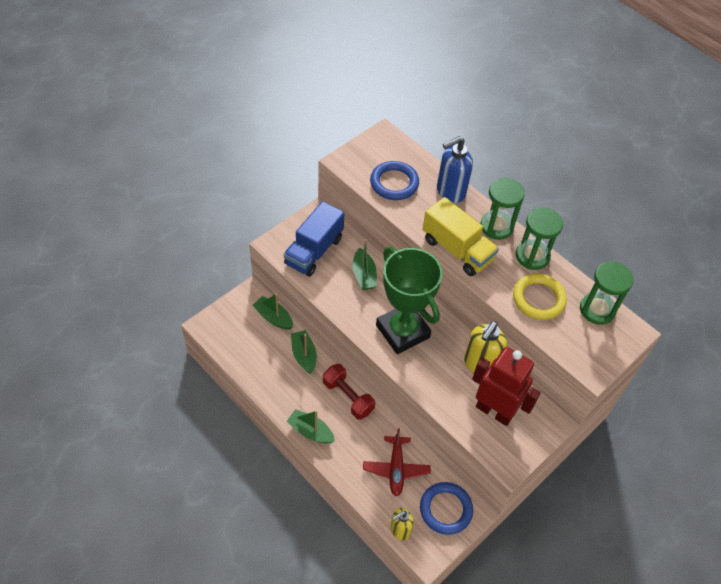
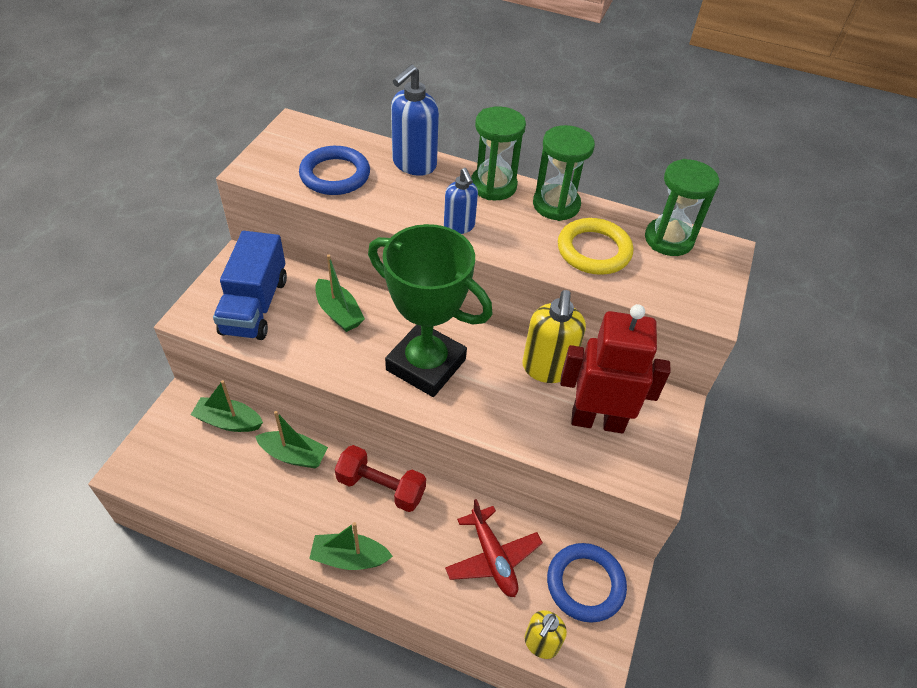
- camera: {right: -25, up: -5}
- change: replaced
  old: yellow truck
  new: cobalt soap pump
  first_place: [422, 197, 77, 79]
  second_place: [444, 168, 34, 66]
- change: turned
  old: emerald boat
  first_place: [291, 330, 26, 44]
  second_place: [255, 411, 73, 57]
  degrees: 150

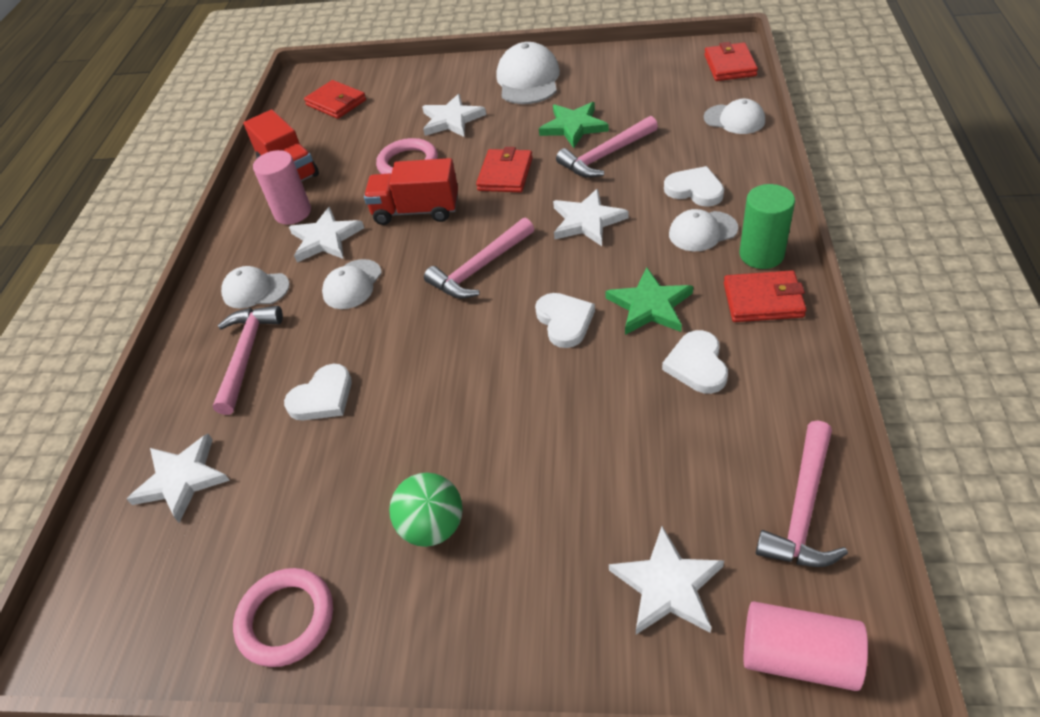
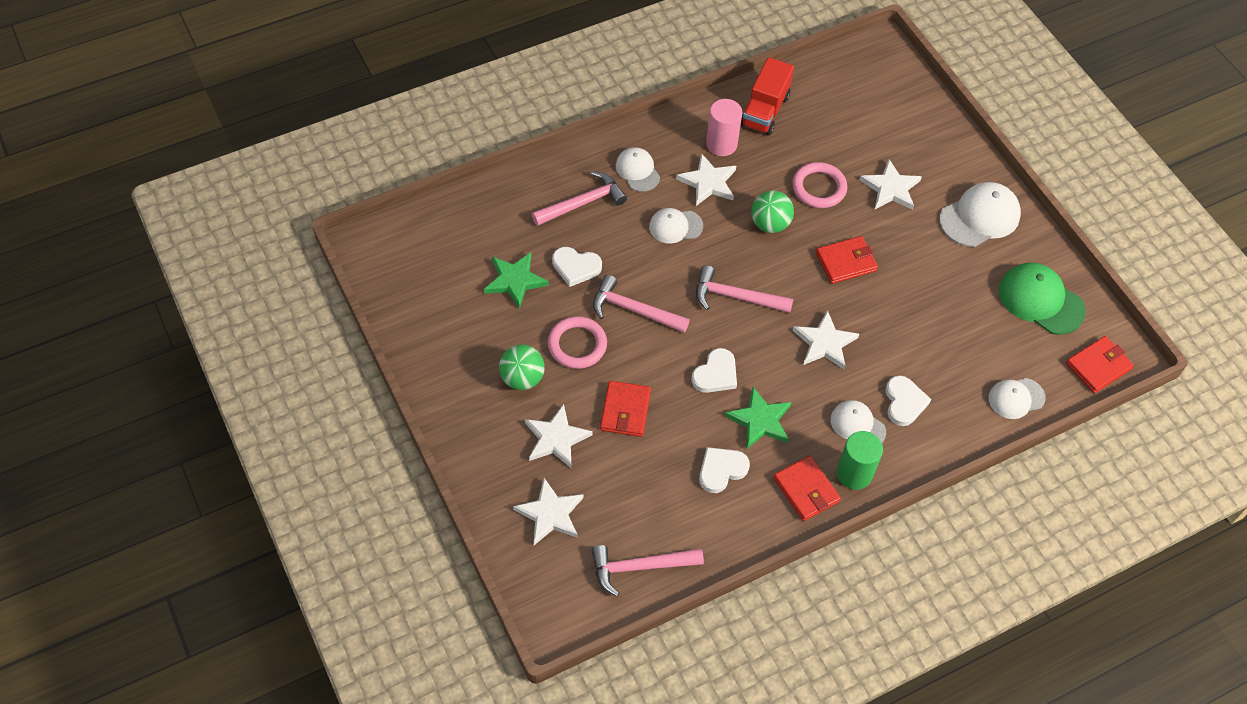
- camera: {right: 50, up: 10}
- change: removed
  old: rosy cylinder
  first_place: [744, 601, 124, 90]
- change: added
  new: emerald peaked cap
  second_place: [999, 263, 87, 72]
- change: moved
  old: white five-pointed star
  first_place: [127, 434, 103, 89]
  second_place: [525, 404, 68, 64]
- change: moved
  old: rosy torus
  first_place: [233, 568, 100, 99]
  second_place: [548, 316, 59, 53]
- change: moved
  old: crimson billfold
  first_place: [304, 80, 62, 39]
  second_place: [600, 381, 51, 56]
- change: moved
  old: emerald five-pointed star
  first_place: [539, 102, 70, 46]
  second_place: [484, 252, 65, 57]
- change: moved
  old: rosy hammer
  first_place: [556, 116, 102, 62]
  second_place: [593, 275, 97, 58]
- change: replaced
  old: crimson truck
  new: emerald sphere
  first_place: [364, 158, 94, 67]
  second_place: [751, 190, 43, 43]
- change: turned
  old: white peaked cap
  first_place: [704, 99, 61, 35]
  second_place: [989, 378, 57, 41]
  degrees: 75

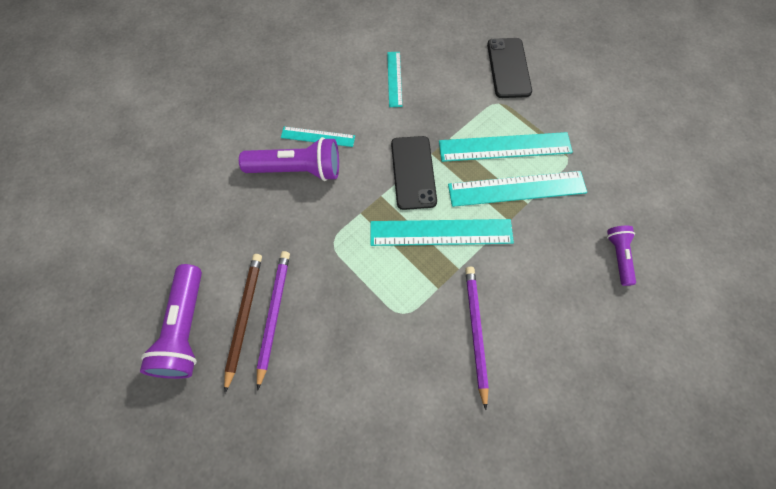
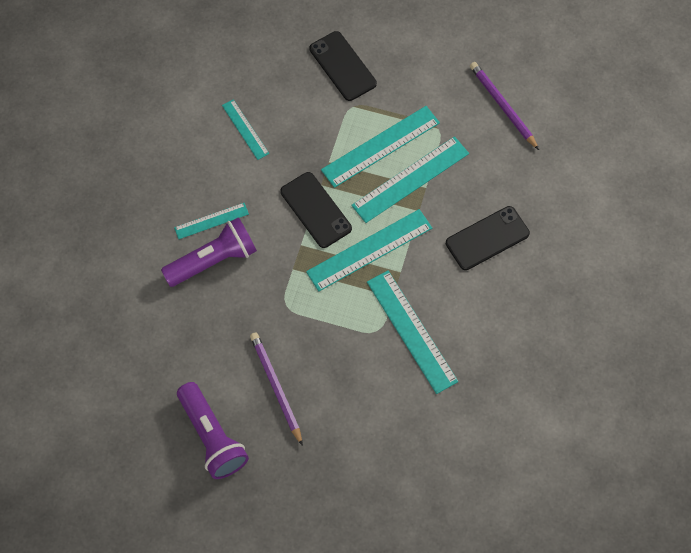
- camera: {right: -30, up: 0}
- change: removed
  old: brown pencil
  first_place: [224, 254, 38, 139]
- change: removed
  old: royal purple flashlight
  first_place: [607, 226, 29, 60]
- change: added
  new: turquoise measuring stick
  second_place: [367, 271, 91, 123]
- change: added
  new: ebony mobile phone
  second_place: [446, 206, 84, 64]
- change: moved
  old: royal purple pencil
  first_place: [465, 267, 24, 143]
  second_place: [470, 62, 69, 88]

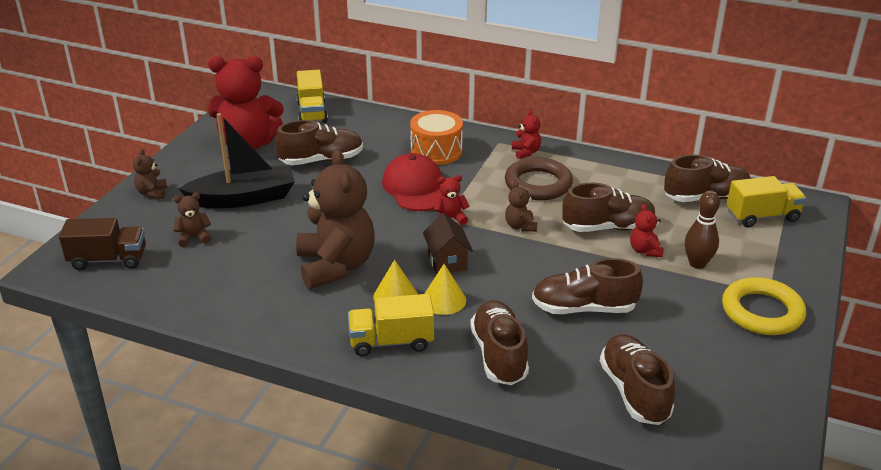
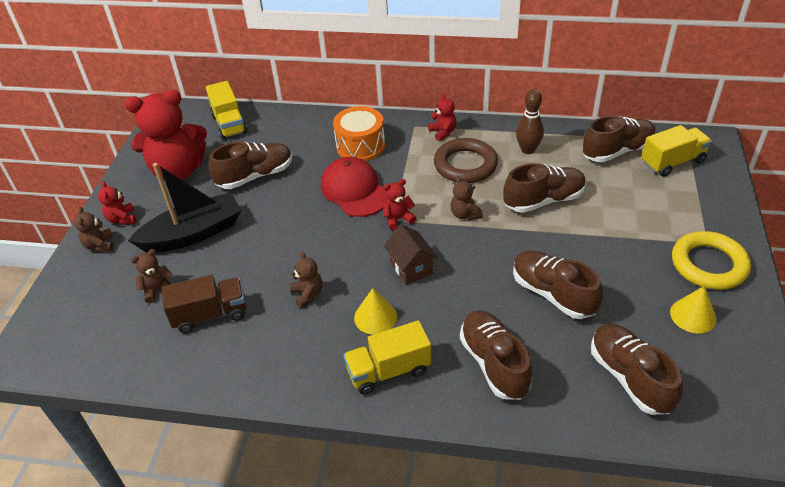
- camera: {right: -10, up: 10}
- change: moved
  old: brown truck
  first_place: [59, 218, 87, 52]
  second_place: [162, 275, 84, 58]
- change: moved
  old: yellow solid cone
  first_place: [424, 264, 42, 51]
  second_place: [670, 286, 47, 47]
- change: moved
  old: crimson teddy
  first_place: [630, 204, 33, 53]
  second_place: [98, 181, 38, 44]
- change: moved
  old: brown skittle
  first_place: [685, 191, 35, 78]
  second_place: [516, 89, 28, 65]
- change: turned
  old: brown shoe
  first_place: [532, 258, 111, 56]
  second_place: [513, 250, 90, 69]
  degrees: 60
- change: resized
  old: brown teddy
  first_place: [296, 149, 79, 140]
  second_place: [289, 252, 33, 56]
  factor: 0.43

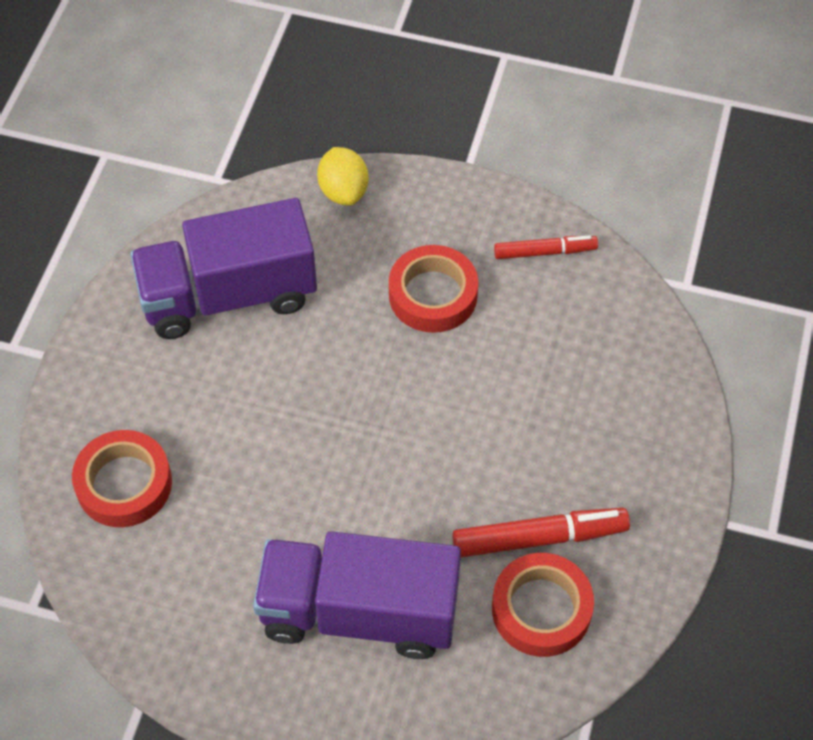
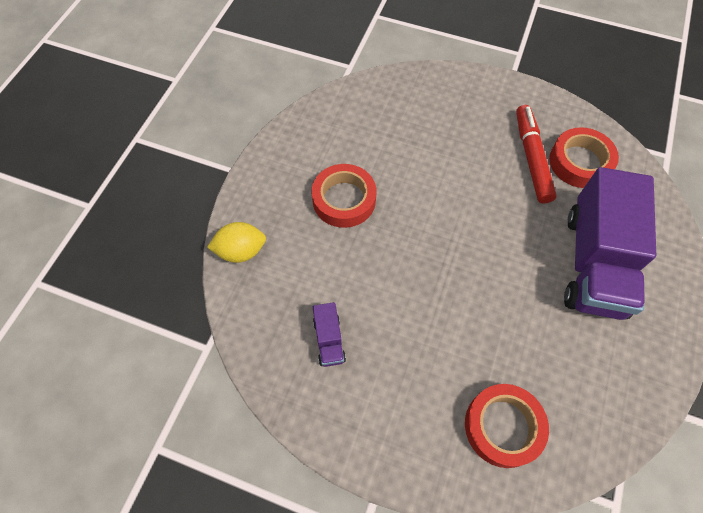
- camera: {right: -85, up: 5}
- change: removed
  old: crimson felt pen
  first_place: [494, 235, 104, 24]
- change: resized
  old: royal purple truck
  first_place: [130, 198, 187, 141]
  second_place: [313, 302, 33, 65]
  factor: 0.41

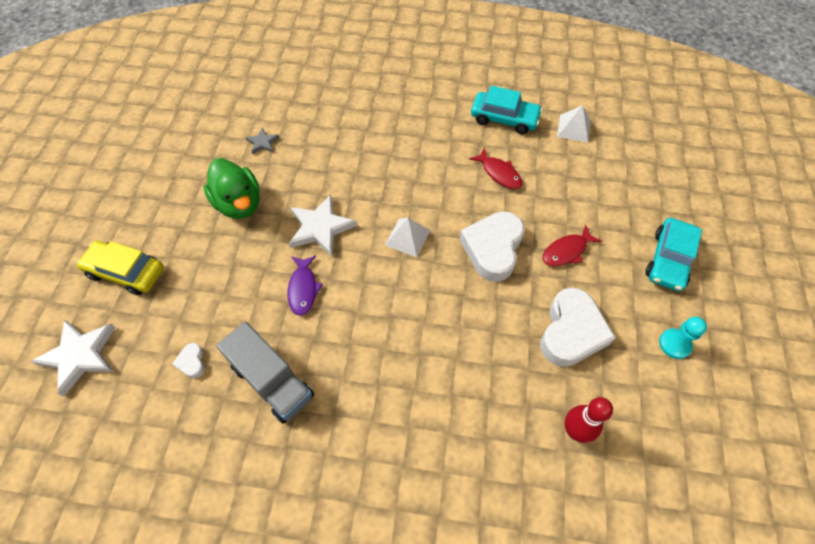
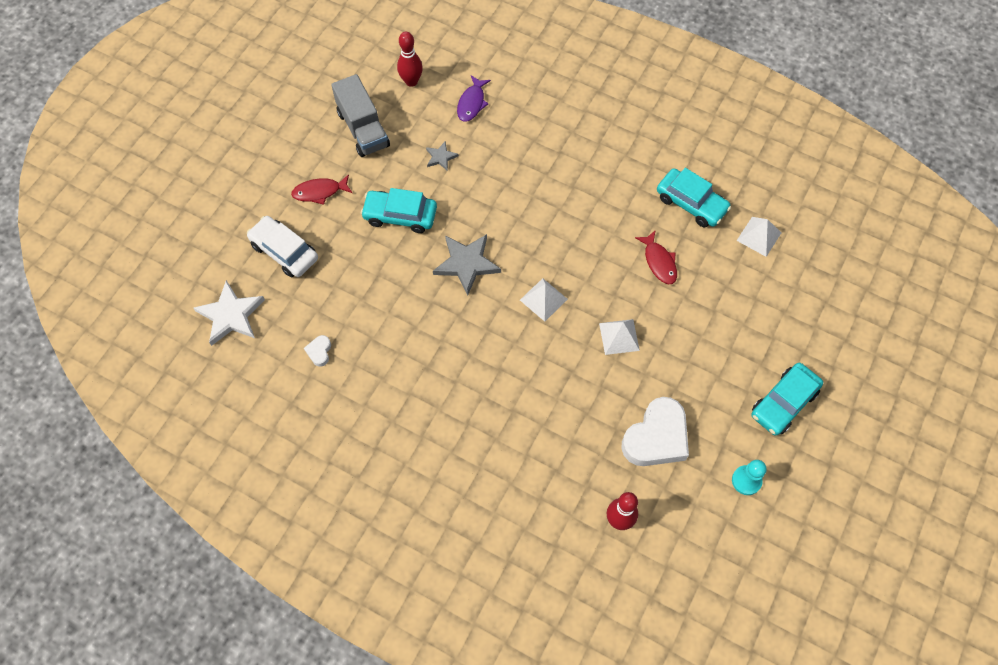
- camera: {right: 20, up: 5}
- change: added
  new: crimson skittle
  second_place: [397, 32, 26, 55]
- change: moved
  old: gray truck
  first_place: [216, 322, 98, 102]
  second_place: [331, 74, 59, 83]
- change: moved
  old: royal purple fish
  first_place: [288, 255, 35, 61]
  second_place: [457, 75, 34, 47]
- change: moved
  old: crimson fish
  first_place: [543, 225, 59, 41]
  second_place: [291, 174, 61, 31]
- change: replaced
  old: emerald toy duck
  new: turquoise car
  first_place: [204, 158, 56, 61]
  second_place: [361, 188, 76, 45]
- change: replaced
  old: white heart shape
  new: white pyramid shape
  first_place: [460, 211, 64, 71]
  second_place: [599, 319, 41, 36]
- change: recoloured
  old: yellow car
  new: white car
  first_place: [77, 241, 87, 54]
  second_place: [247, 216, 71, 62]
- change: recoloured
  old: white five-pointed star
  new: gray five-pointed star
  first_place: [289, 195, 68, 61]
  second_place: [433, 234, 68, 62]

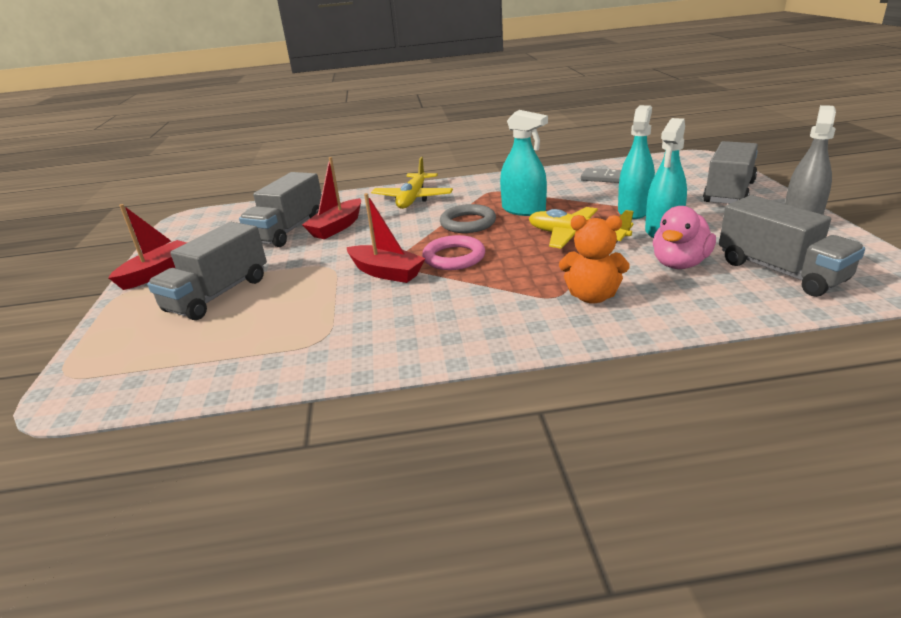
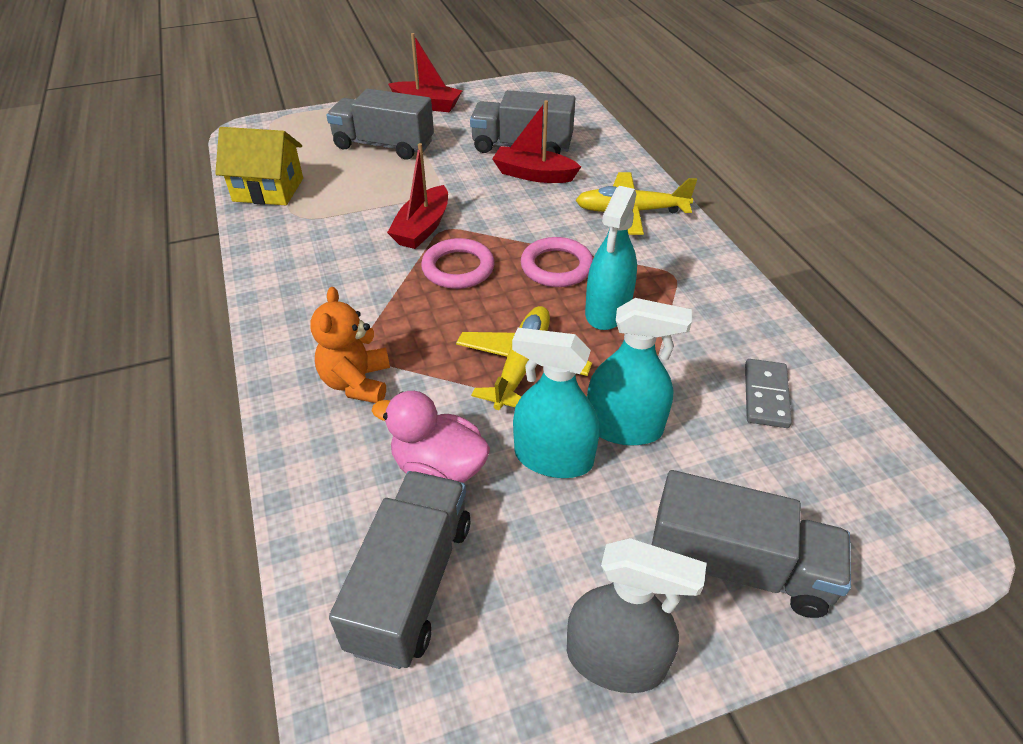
- camera: {right: 75, up: 15}
- change: added
  new: yellow house
  second_place: [215, 127, 88, 78]
- change: recoloured
  old: gray torus
  new: rosy torus
  first_place: [440, 204, 56, 29]
  second_place: [521, 237, 72, 50]
- change: turned
  old: gray truck
  first_place: [719, 195, 146, 102]
  second_place: [329, 471, 141, 198]
  degrees: 150

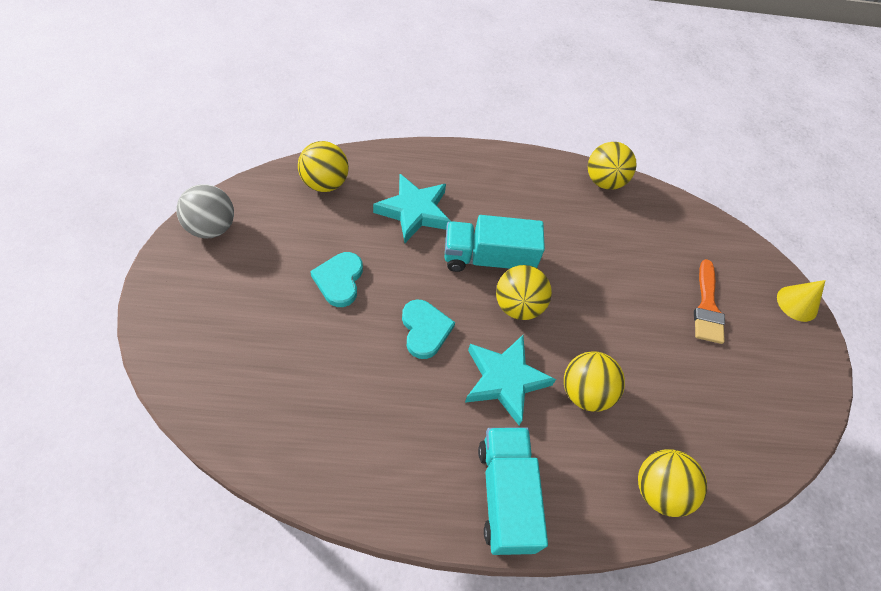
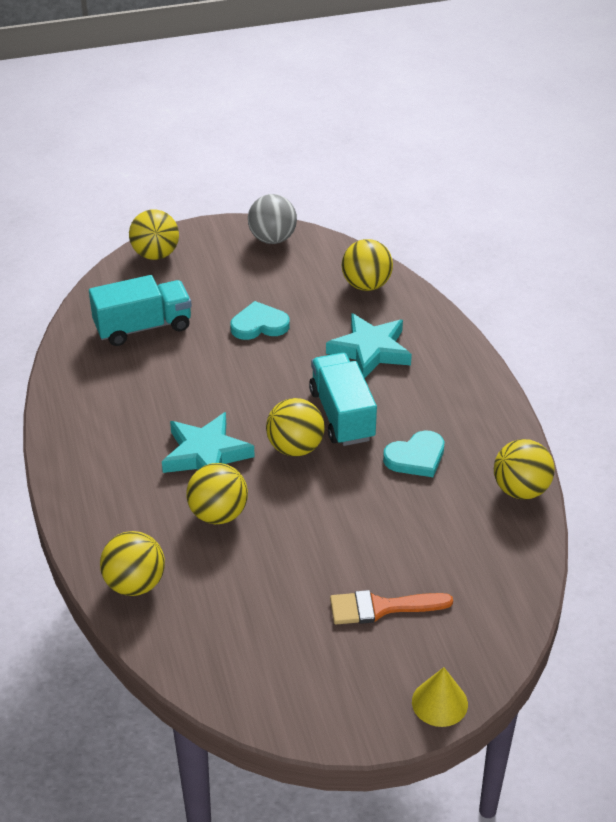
- camera: {right: 80, up: -15}
- change: added
  new: yellow sphere
  second_place: [129, 209, 50, 51]
- change: moved
  old: turquoise heart shape
  first_place: [402, 299, 53, 60]
  second_place: [383, 430, 61, 47]
- change: moved
  old: turquoise truck
  first_place: [478, 428, 70, 127]
  second_place: [89, 275, 103, 71]

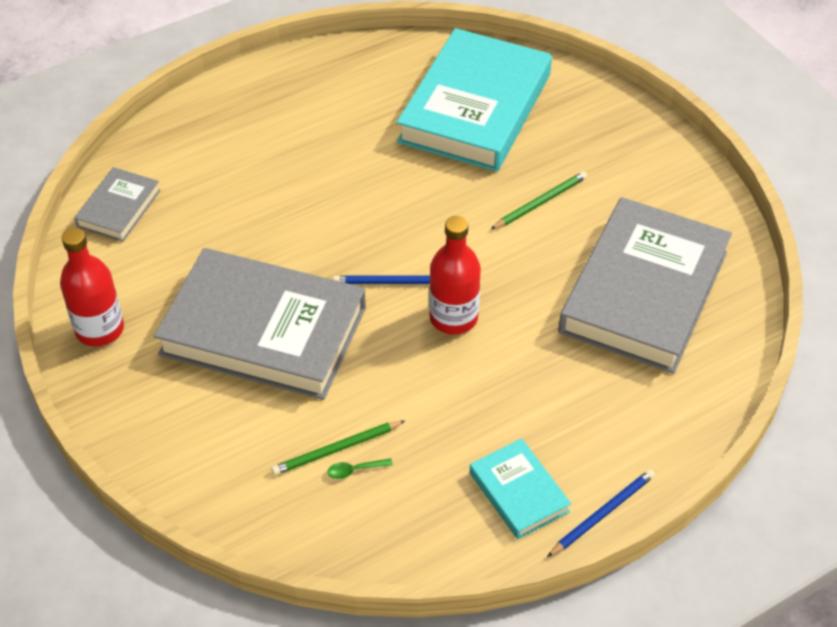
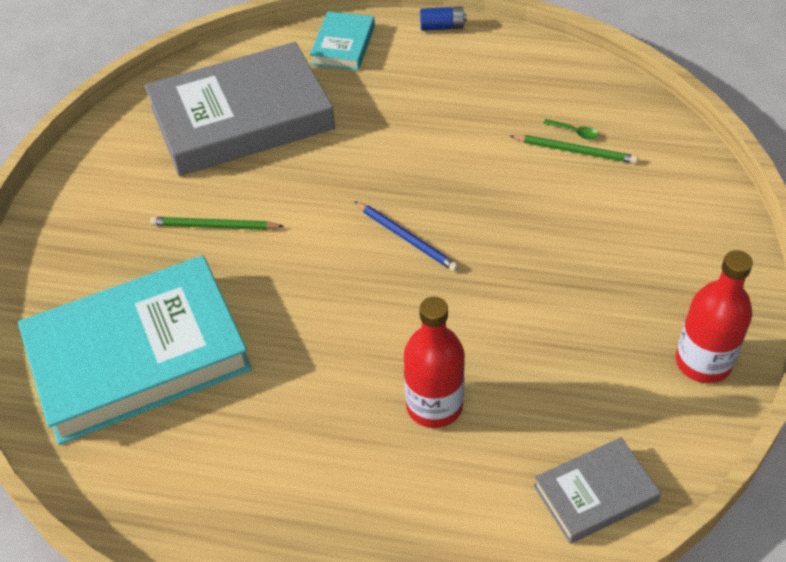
- camera: {right: -135, up: 0}
- change: removed
  old: gray book
  first_place: [154, 248, 212, 152]
- change: moved
  old: crimson drink bottle
  first_place: [429, 216, 52, 119]
  second_place: [404, 297, 61, 131]
- change: moved
  old: turquoise book
  first_place: [470, 438, 101, 101]
  second_place: [310, 12, 65, 58]
- change: replaced
  old: cobalt pencil
  new: cobalt battery
  first_place: [547, 469, 108, 88]
  second_place: [420, 6, 47, 25]

